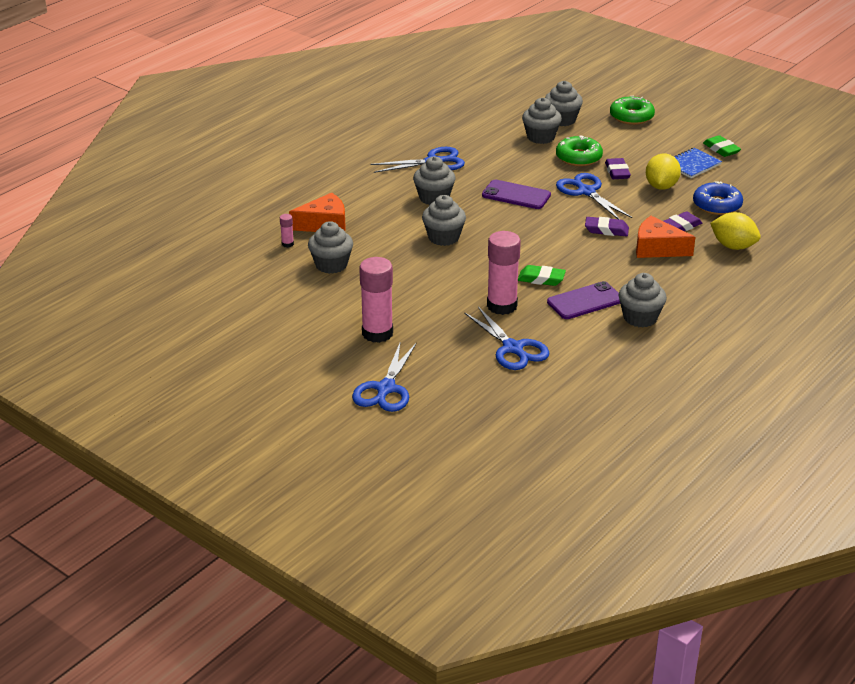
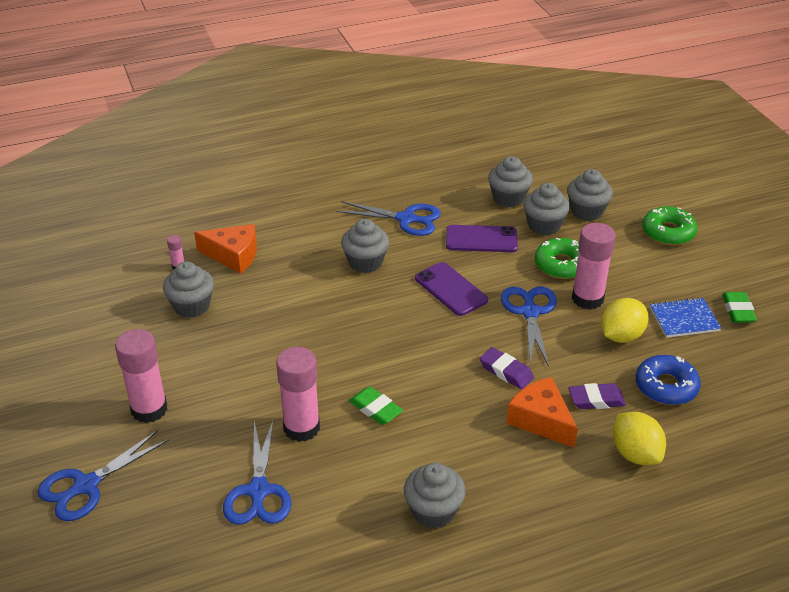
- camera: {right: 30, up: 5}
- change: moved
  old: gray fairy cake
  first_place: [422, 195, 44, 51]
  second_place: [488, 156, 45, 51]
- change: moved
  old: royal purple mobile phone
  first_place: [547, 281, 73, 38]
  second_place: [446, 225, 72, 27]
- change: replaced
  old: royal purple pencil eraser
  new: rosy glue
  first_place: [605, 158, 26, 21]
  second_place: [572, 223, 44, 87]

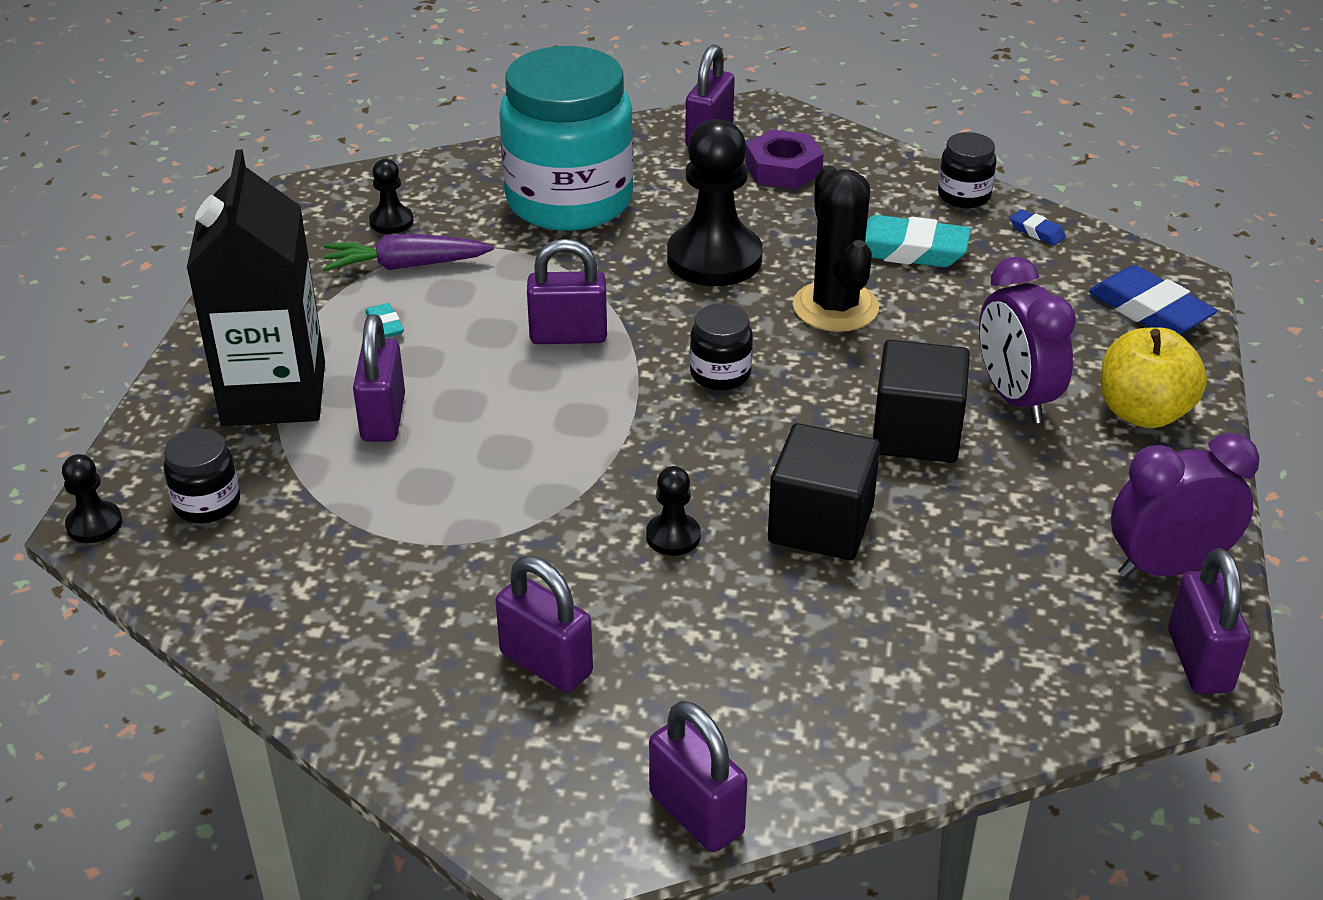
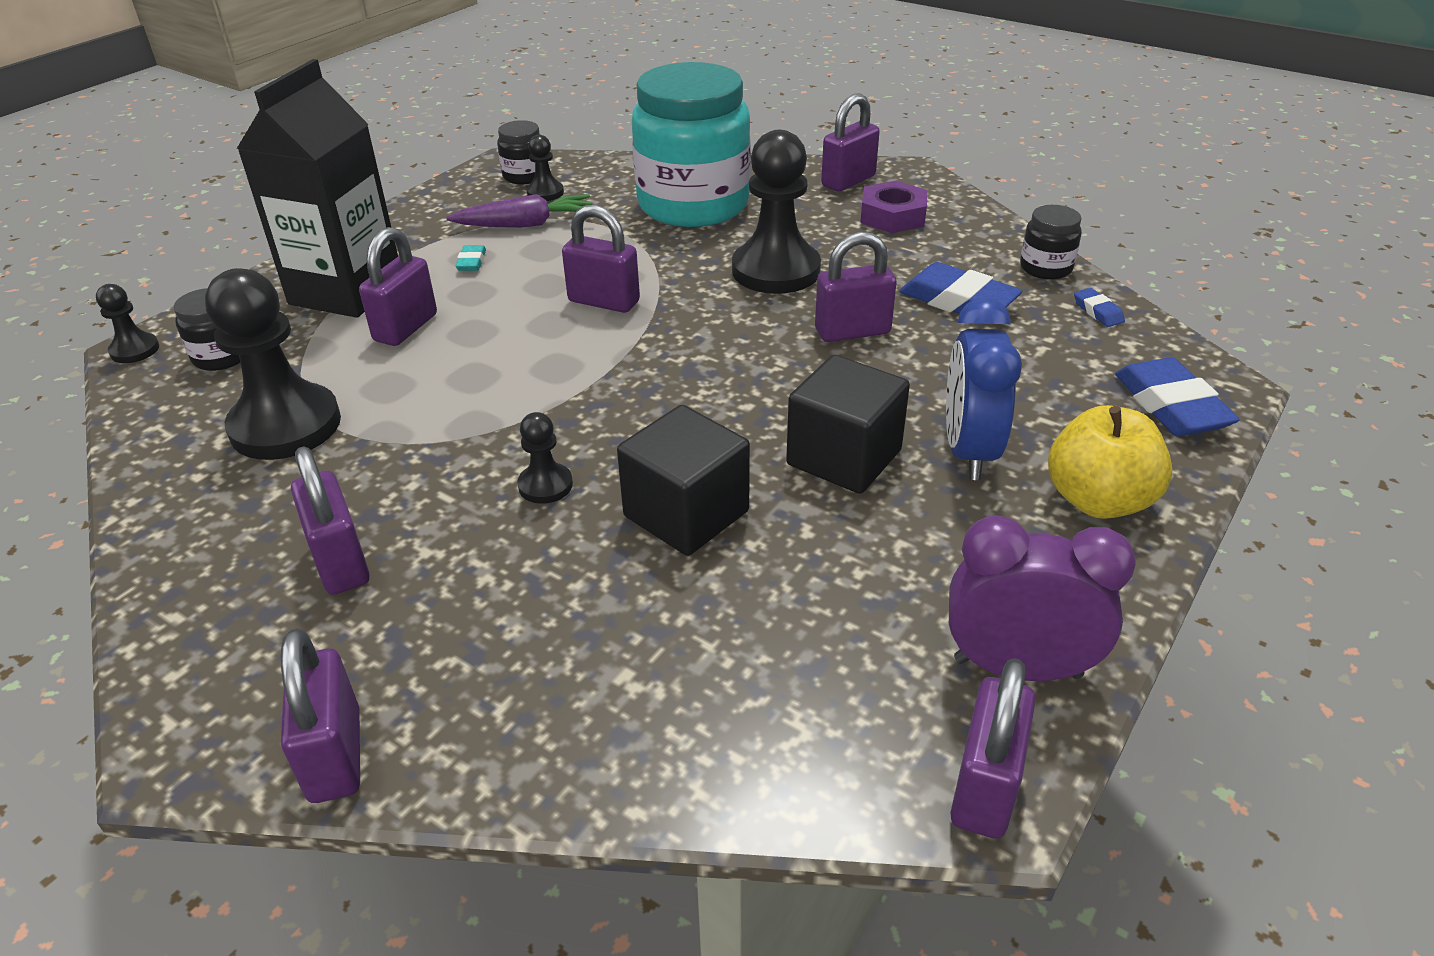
- camera: {right: 25, up: 0}
- change: added
  new: ebony chess pawn
  second_place: [205, 268, 136, 192]
- change: moved
  old: ebony jar
  first_place: [690, 303, 63, 87]
  second_place: [497, 120, 43, 64]
- change: replaced
  old: ebony cactus
  new: royal purple small lock
  first_place: [793, 165, 86, 167]
  second_place: [815, 232, 82, 110]
- change: recoloured
  old: turquoise pencil eraser
  new: cobalt pencil eraser
  first_place: [865, 215, 106, 52]
  second_place: [899, 262, 123, 52]
- change: recoloured
  old: royal purple alarm clock
  new: cobalt alarm clock
  first_place: [979, 257, 97, 167]
  second_place: [946, 297, 76, 183]
- change: turned
  old: royal purple root vegetable
  first_place: [323, 234, 171, 37]
  second_place: [446, 194, 146, 34]
  degrees: 150

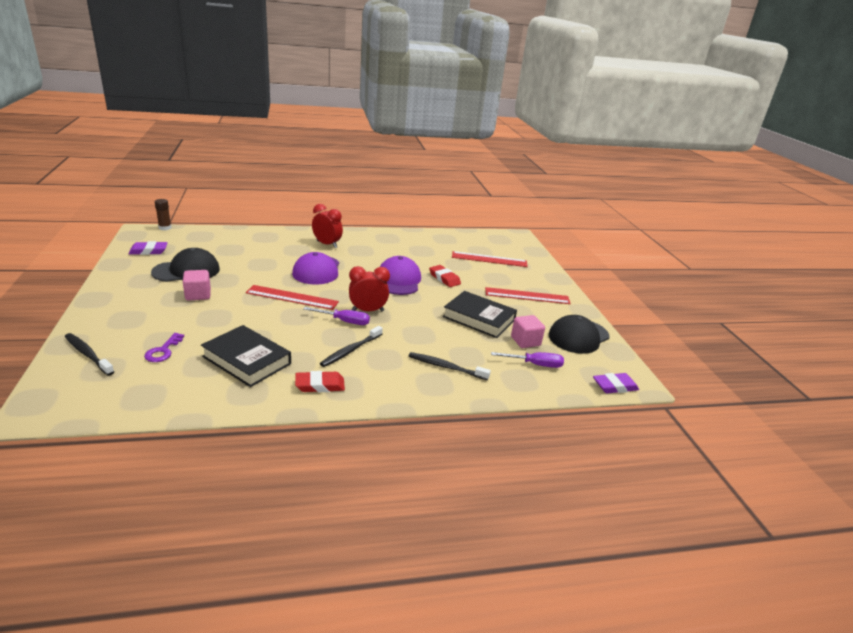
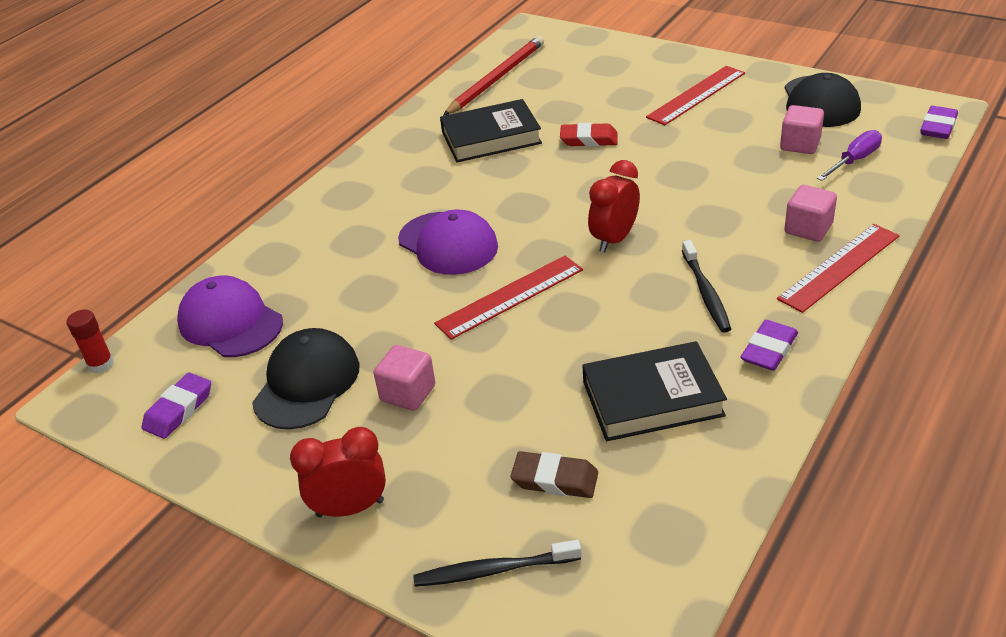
- camera: {right: -40, up: 10}
- change: removed
  old: royal purple hand screwdriver
  first_place: [303, 307, 67, 18]
- change: added
  new: crimson pencil
  second_place: [443, 36, 101, 80]
- change: moved
  old: crimson alarm clock
  first_place: [312, 204, 31, 44]
  second_place: [290, 427, 96, 91]
- change: moved
  old: royal purple peaked cap
  first_place: [380, 256, 41, 39]
  second_place: [177, 275, 106, 82]
- change: moved
  old: ebony book
  first_place: [443, 291, 74, 47]
  second_place: [440, 99, 102, 63]
- change: moved
  old: crimson measuring stick
  first_place: [452, 251, 76, 16]
  second_place: [777, 224, 122, 89]
- change: replaced
  old: royal purple key
  new: brown pencil eraser
  first_place: [144, 333, 40, 29]
  second_place: [511, 451, 87, 47]
- change: replaced
  old: ebony tooth brush
  new: rosy solid cube
  first_place: [409, 352, 82, 28]
  second_place: [784, 185, 53, 57]
- change: recoloured
  old: brown glue
  new: crimson glue
  first_place: [155, 199, 17, 31]
  second_place: [66, 310, 48, 63]
- change: recoloured
  old: crimson pencil eraser
  new: royal purple pencil eraser
  first_place: [295, 371, 50, 21]
  second_place: [740, 320, 58, 51]

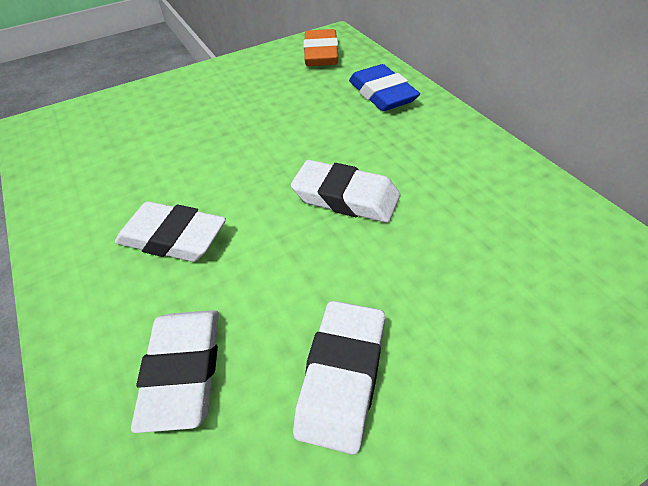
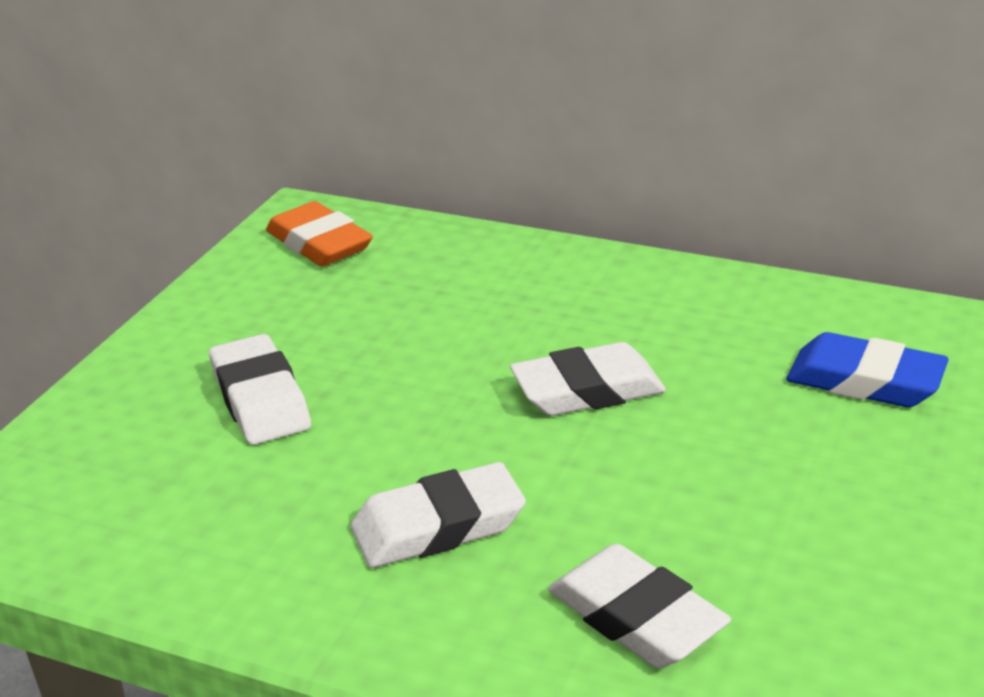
- camera: {right: -40, up: -15}
- change: moved
  old: white pencil eraser
  first_place: [293, 301, 92, 154]
  second_place: [209, 334, 102, 111]
- change: moved
  old: cobalt pencil eraser
  first_place: [349, 64, 71, 47]
  second_place: [786, 332, 163, 75]

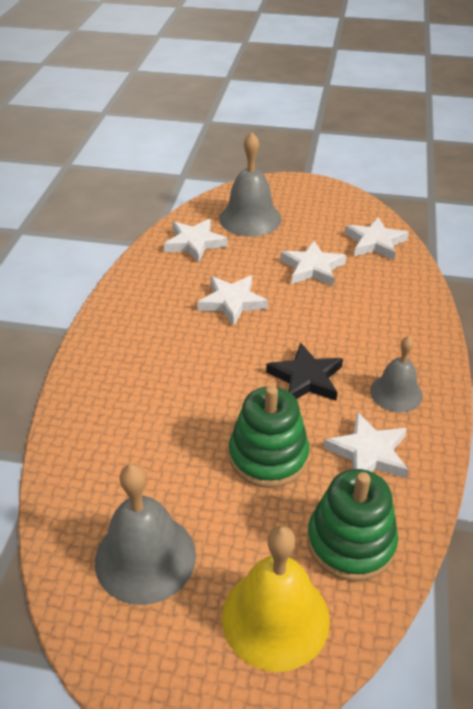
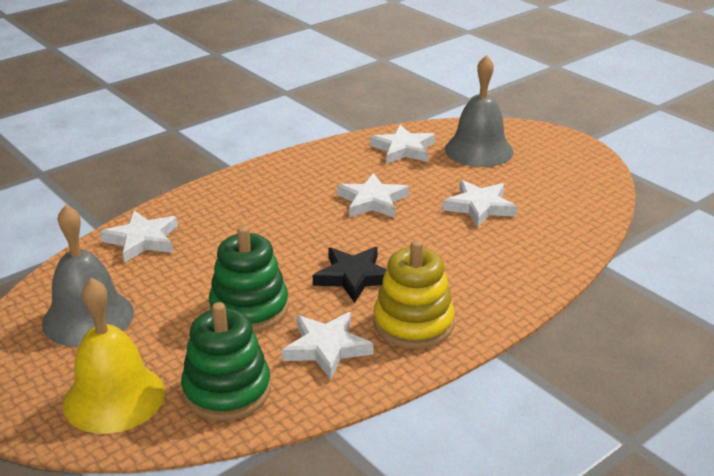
- camera: {right: 40, up: -10}
- change: moved
  old: white five-pointed star
  first_place: [345, 217, 64, 43]
  second_place: [100, 210, 78, 53]
- change: replaced
  old: gray hand bell
  new: yellow ring stacker
  first_place: [370, 336, 53, 76]
  second_place: [373, 240, 82, 109]

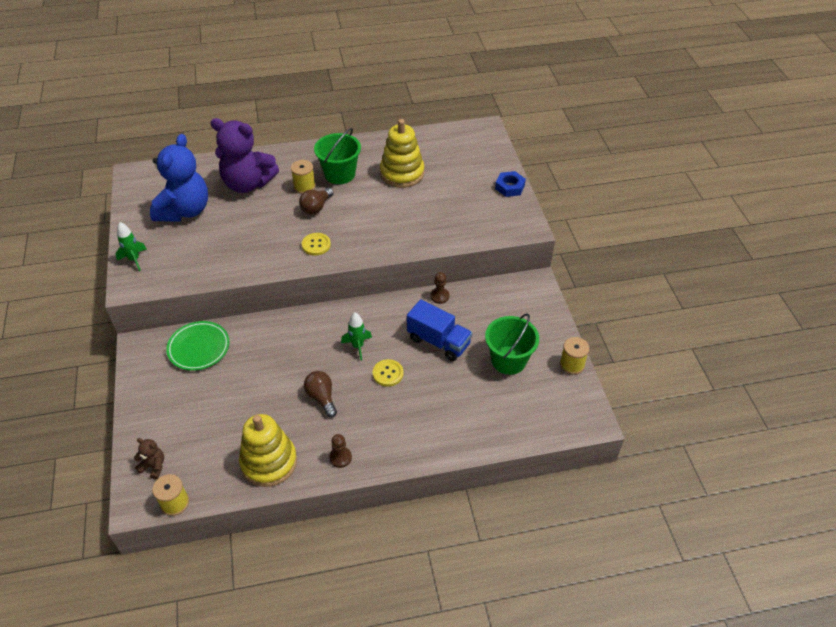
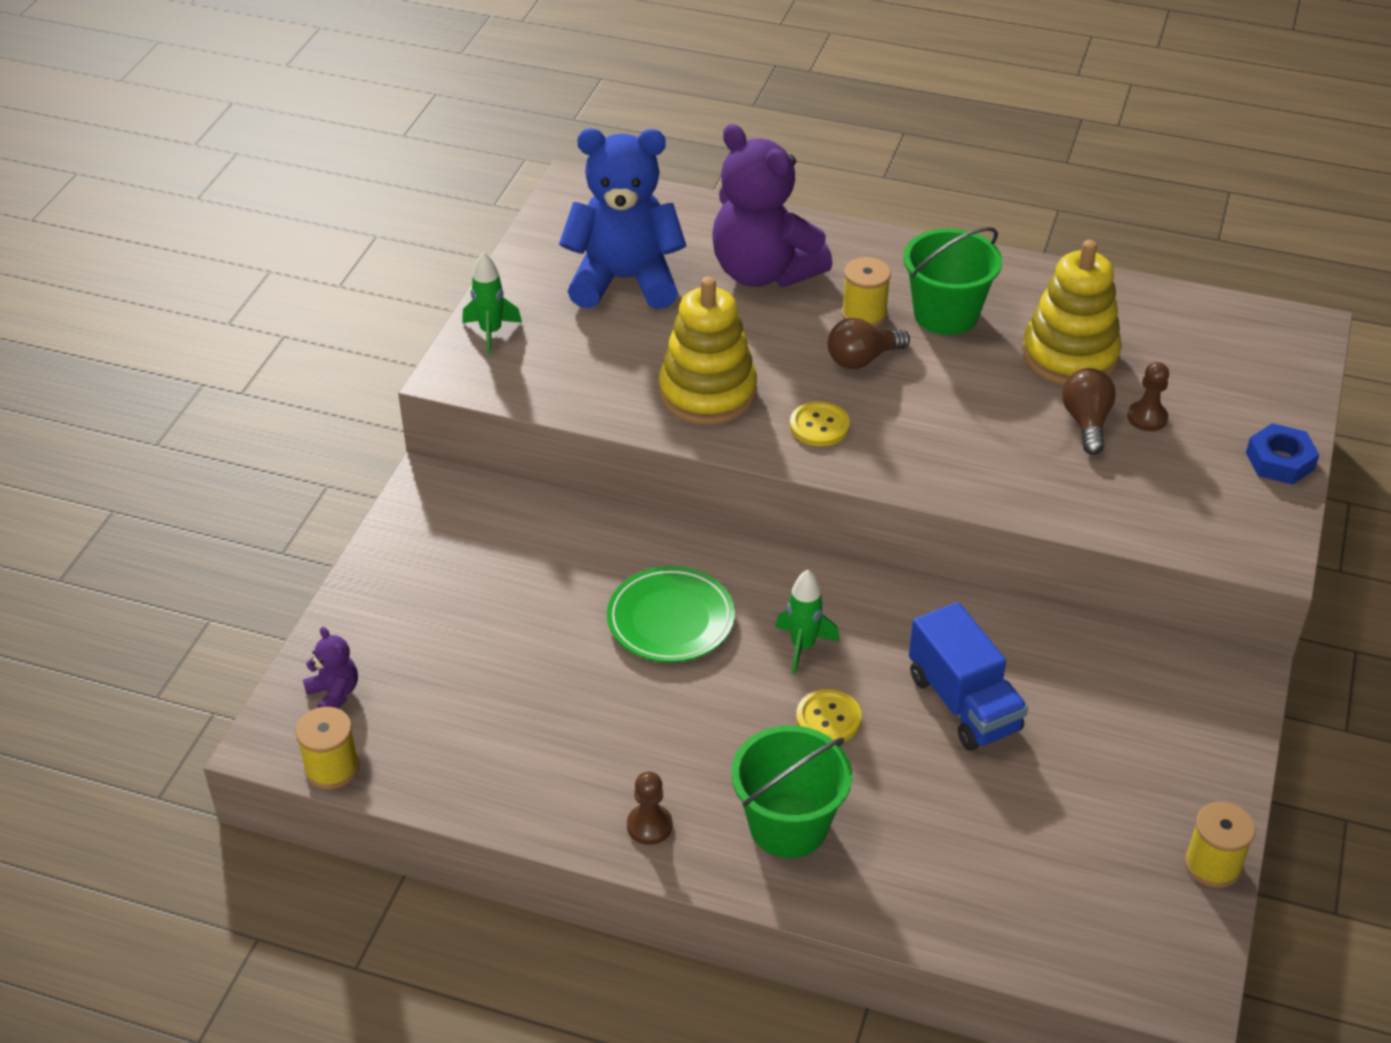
- camera: {right: 30, up: -5}
- change: moved
  old: emerald flat dish
  first_place: [166, 321, 63, 50]
  second_place: [607, 566, 128, 96]
- change: moved
  old: yellow ring stacker
  first_place: [239, 414, 58, 73]
  second_place: [659, 276, 98, 149]
- change: moved
  old: brown lightbulb
  first_place: [304, 371, 33, 47]
  second_place: [1062, 368, 54, 87]
- change: moved
  old: brown chess pawn
  first_place: [430, 272, 19, 32]
  second_place: [1127, 362, 42, 69]
- change: moved
  old: emerald bucket
  first_place: [485, 313, 54, 62]
  second_place: [731, 725, 121, 133]
- change: recoloured
  old: brown teddy
  new: royal purple teddy
  first_place: [134, 438, 30, 41]
  second_place: [303, 627, 55, 81]
- change: turned
  old: cobalt teddy
  first_place: [150, 134, 58, 88]
  second_place: [559, 129, 127, 180]
  degrees: -135

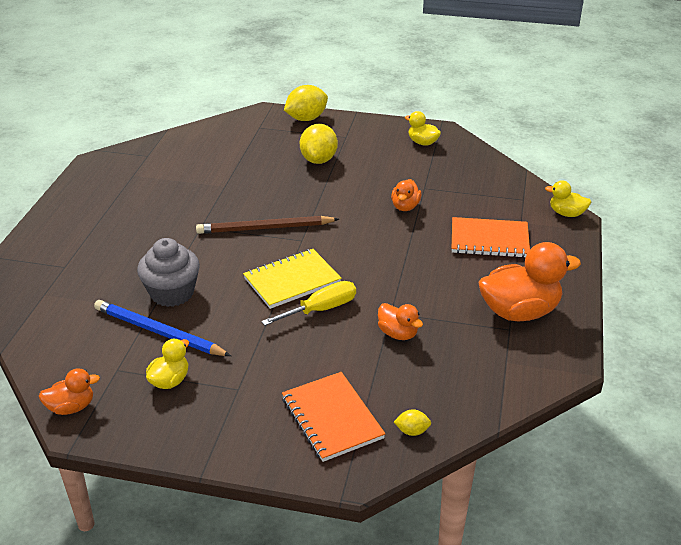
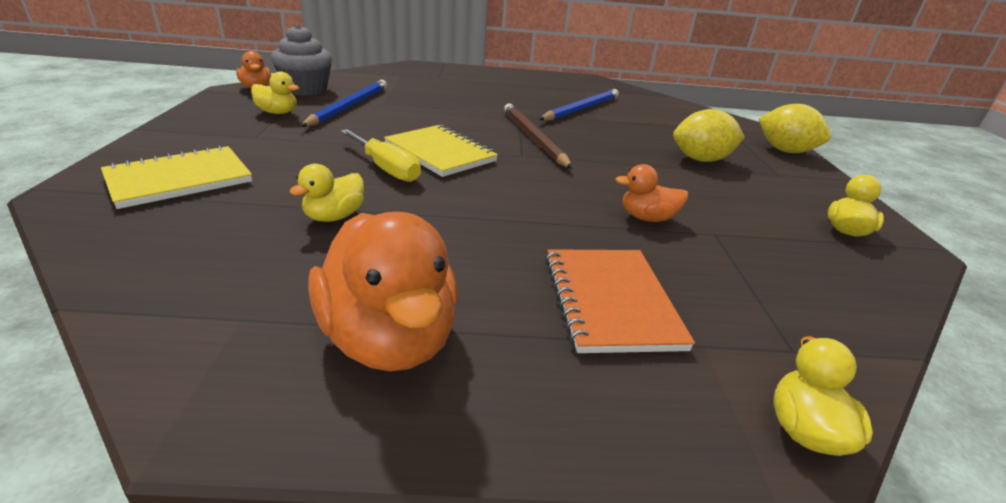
- camera: {right: 75, up: -5}
- change: removed
  old: yellow toy lemon
  first_place: [394, 409, 37, 27]
- change: added
  new: cobalt pencil
  second_place: [539, 89, 80, 32]
- change: moved
  old: gray fairy cake
  first_place: [137, 238, 63, 69]
  second_place: [271, 24, 61, 72]
- change: recoloured
  old: orange notebook
  new: yellow notebook
  first_place: [282, 372, 103, 90]
  second_place: [101, 145, 151, 64]
- change: recoloured
  old: orange toy duck
  new: yellow toy duck
  first_place: [378, 303, 45, 37]
  second_place: [289, 164, 75, 58]

